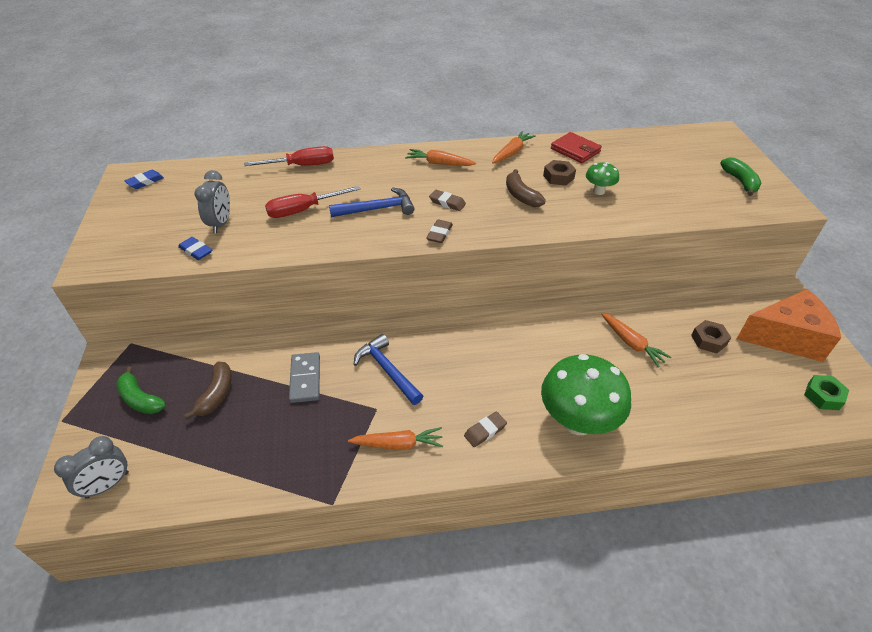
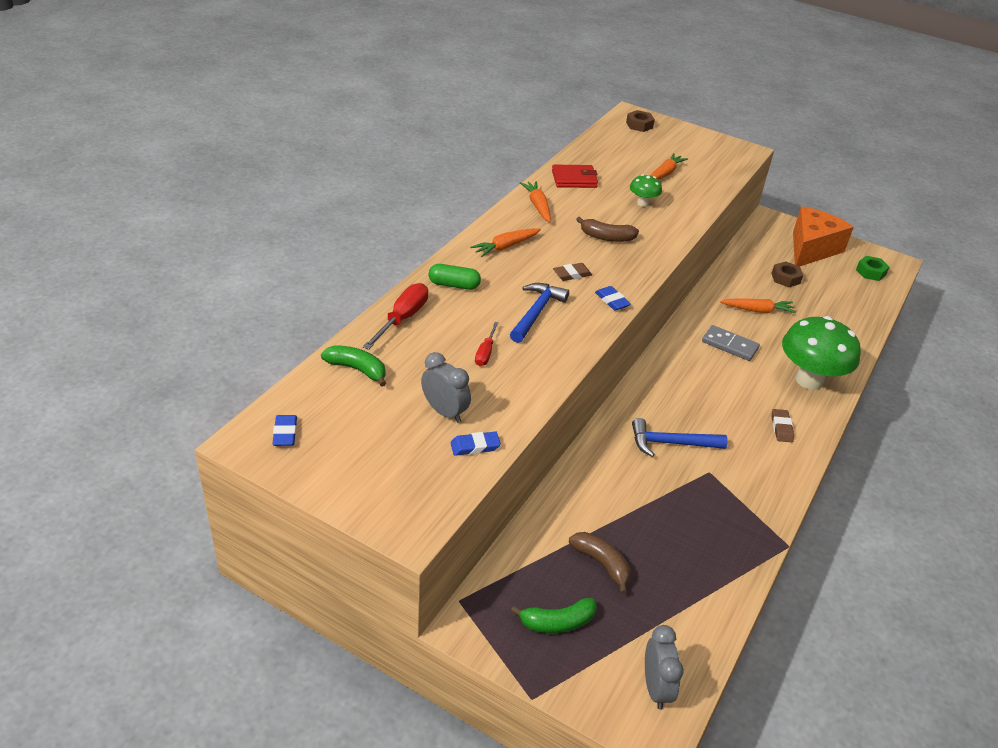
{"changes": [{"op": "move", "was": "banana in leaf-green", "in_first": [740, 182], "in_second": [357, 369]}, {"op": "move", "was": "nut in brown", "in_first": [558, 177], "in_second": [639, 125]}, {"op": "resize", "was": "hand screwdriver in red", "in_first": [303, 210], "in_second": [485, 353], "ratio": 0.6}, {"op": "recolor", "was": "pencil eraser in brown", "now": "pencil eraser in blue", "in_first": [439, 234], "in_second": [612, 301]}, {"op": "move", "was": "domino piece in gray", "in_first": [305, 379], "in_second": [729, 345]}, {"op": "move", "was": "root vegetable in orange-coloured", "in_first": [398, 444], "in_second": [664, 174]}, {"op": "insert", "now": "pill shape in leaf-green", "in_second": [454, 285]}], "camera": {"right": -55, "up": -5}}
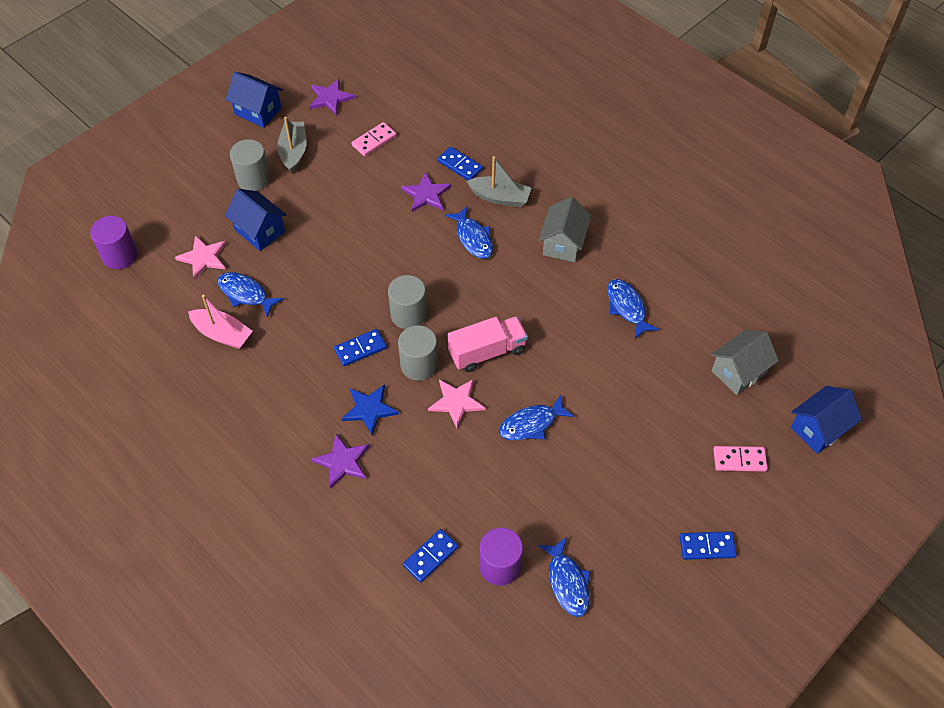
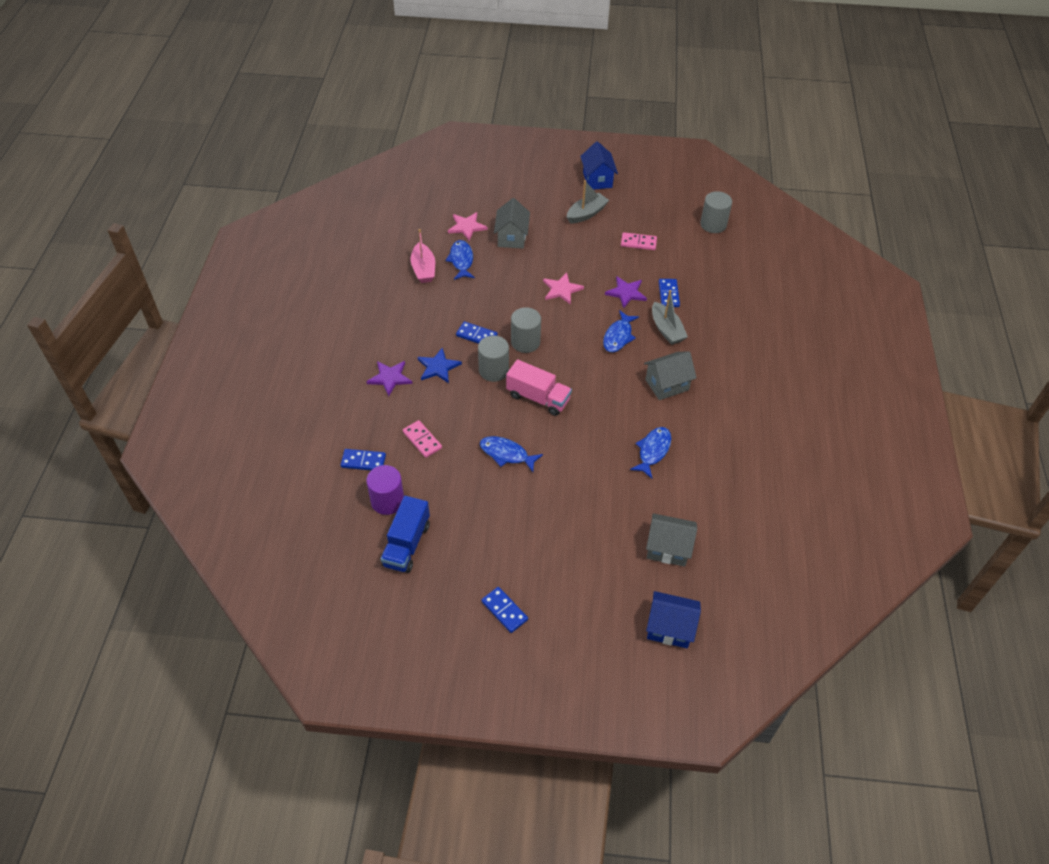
{"changes": [{"op": "delete", "was": "star in royal purple", "in_first": [330, 98]}, {"op": "move", "was": "cylinder in gray", "in_first": [253, 179], "in_second": [713, 224]}, {"op": "recolor", "was": "toy house in blue", "now": "toy house in gray", "in_first": [260, 231], "in_second": [512, 237]}, {"op": "delete", "was": "cylinder in royal purple", "in_first": [120, 255]}, {"op": "move", "was": "star in pink", "in_first": [456, 402], "in_second": [561, 290]}, {"op": "move", "was": "domino piece in pink", "in_first": [739, 460], "in_second": [422, 440]}, {"op": "replace", "was": "fish in blue", "now": "toy truck in blue", "in_first": [567, 582], "in_second": [406, 544]}], "camera": {"right": 50, "up": -5}}
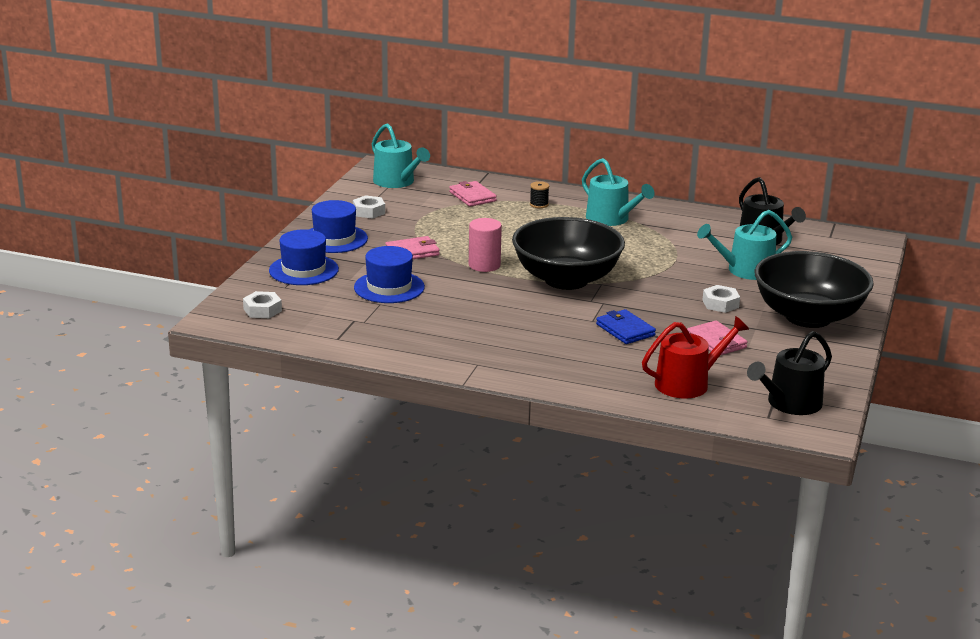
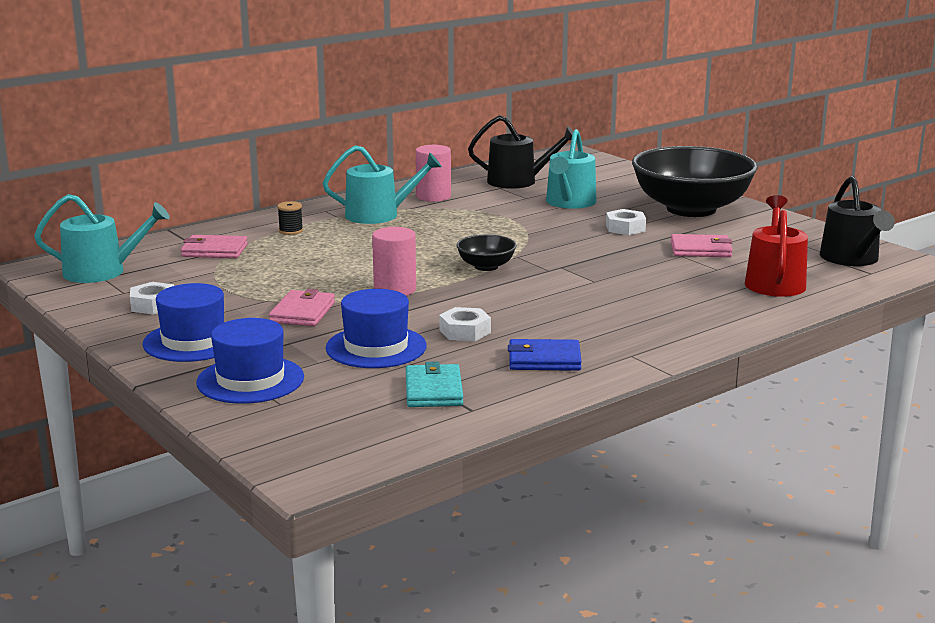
{"changes": [{"op": "resize", "was": "bowl in ebony", "in_first": [566, 279], "in_second": [486, 266], "ratio": 0.43}, {"op": "move", "was": "nut in snow-white", "in_first": [262, 310], "in_second": [465, 331]}, {"op": "move", "was": "card wallet in blue", "in_first": [625, 330], "in_second": [544, 360]}, {"op": "insert", "now": "cylinder in pink", "in_second": [433, 196]}, {"op": "insert", "now": "card wallet in turquoise", "in_second": [433, 390]}], "camera": {"right": -55, "up": -5}}
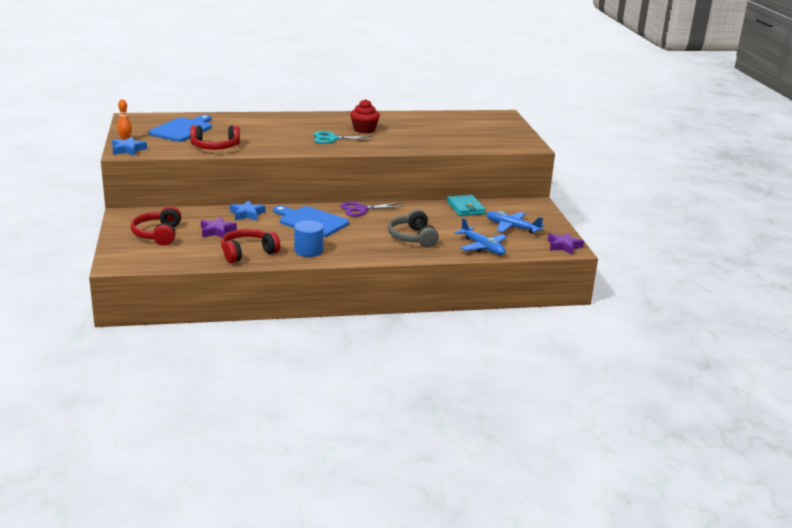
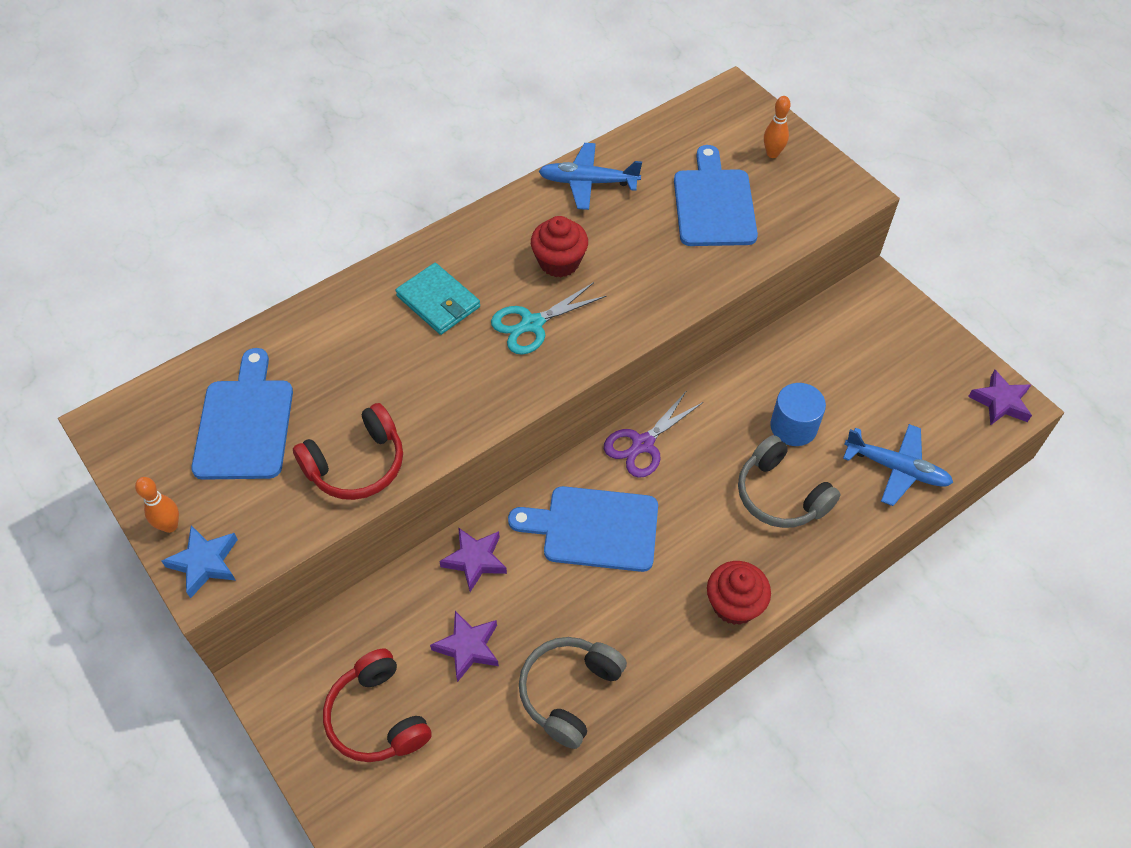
{"changes": [{"op": "move", "was": "card wallet in turquoise", "in_first": [465, 208], "in_second": [438, 302]}, {"op": "recolor", "was": "star in blue", "now": "star in royal purple", "in_first": [247, 214], "in_second": [475, 560]}, {"op": "move", "was": "plane in blue", "in_first": [512, 227], "in_second": [588, 182]}, {"op": "move", "was": "cylinder in blue", "in_first": [308, 250], "in_second": [793, 427]}, {"op": "recolor", "was": "over-ear headphones in red", "now": "over-ear headphones in gray", "in_first": [248, 253], "in_second": [569, 692]}, {"op": "insert", "now": "skittle in orange-coloured", "in_second": [772, 154]}, {"op": "insert", "now": "bread board in blue", "in_second": [714, 203]}, {"op": "insert", "now": "fairy cake in red", "in_second": [734, 604]}], "camera": {"right": -25, "up": 30}}
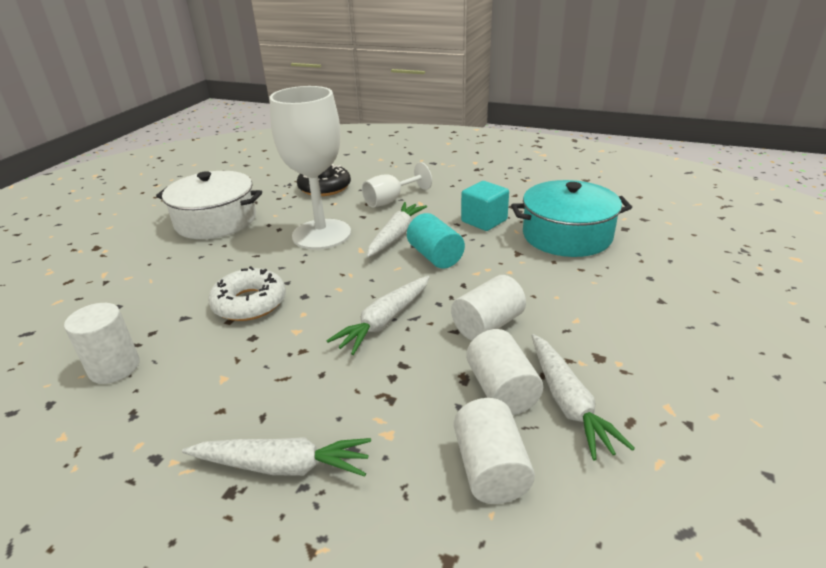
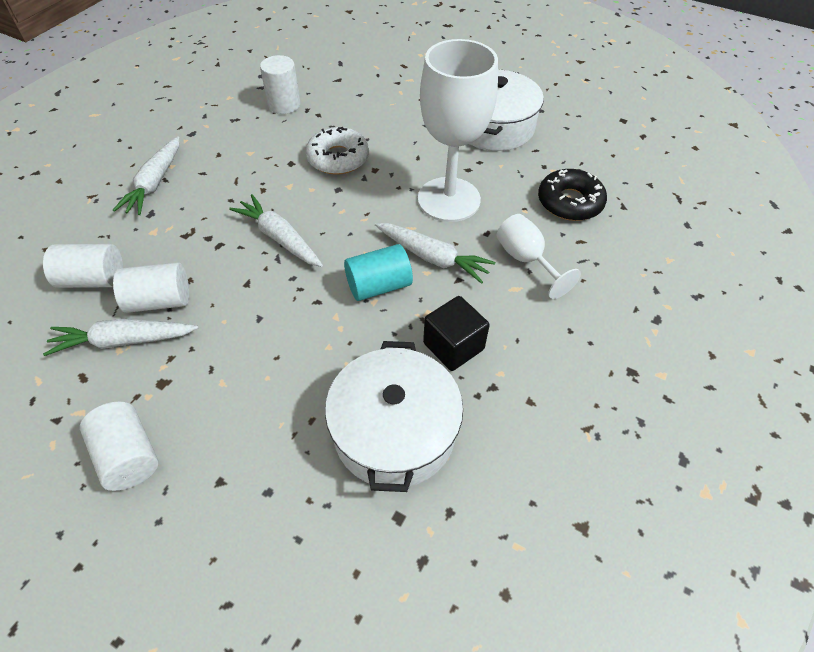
{"changes": [{"op": "recolor", "was": "pot in turquoise", "now": "pot in snow-white", "in_first": [567, 235], "in_second": [394, 431]}, {"op": "recolor", "was": "block in turquoise", "now": "block in ebony", "in_first": [484, 221], "in_second": [453, 346]}, {"op": "move", "was": "cylinder in snow-white", "in_first": [487, 325], "in_second": [129, 456]}], "camera": {"right": 95, "up": 20}}
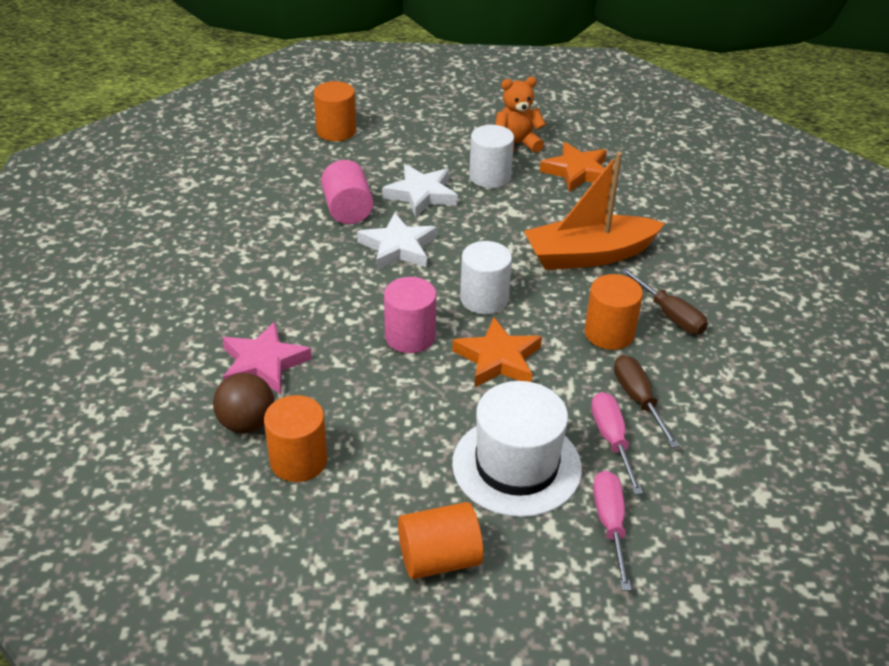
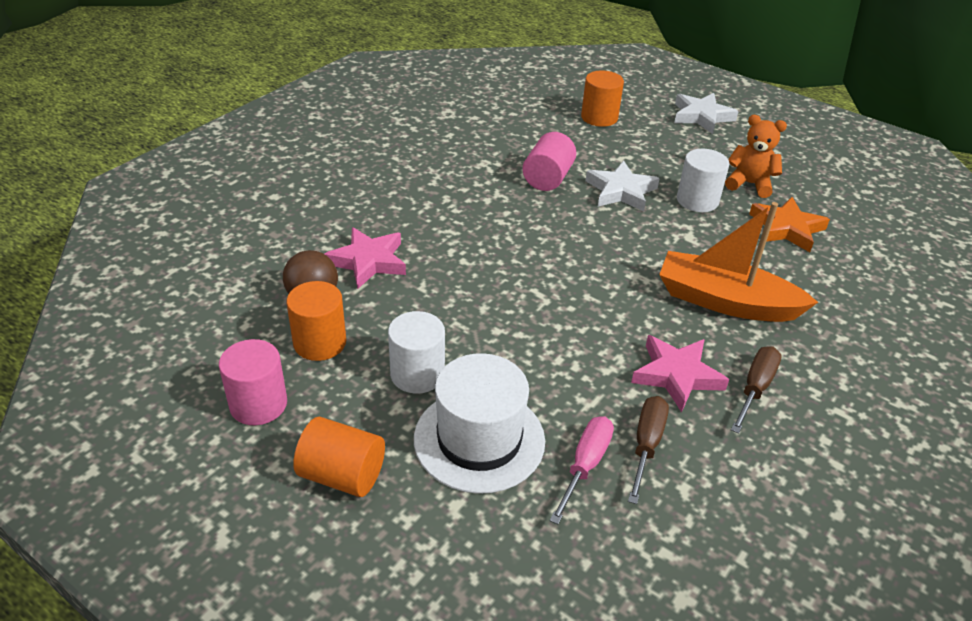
{"changes": [{"op": "move", "was": "star in snow-white", "in_first": [398, 247], "in_second": [702, 116]}, {"op": "move", "was": "cylinder in snow-white", "in_first": [484, 299], "in_second": [417, 374]}, {"op": "rotate", "was": "hand screwdriver in brown", "in_first": [670, 315], "in_second": [755, 388], "clockwise": -150}, {"op": "replace", "was": "cylinder in orange-coloured", "now": "star in pink", "in_first": [609, 333], "in_second": [677, 375]}, {"op": "move", "was": "cylinder in pink", "in_first": [410, 336], "in_second": [258, 404]}, {"op": "delete", "was": "star in orange-coloured", "in_first": [498, 359]}, {"op": "delete", "was": "hand screwdriver in pink", "in_first": [610, 525]}], "camera": {"right": 35, "up": 0}}
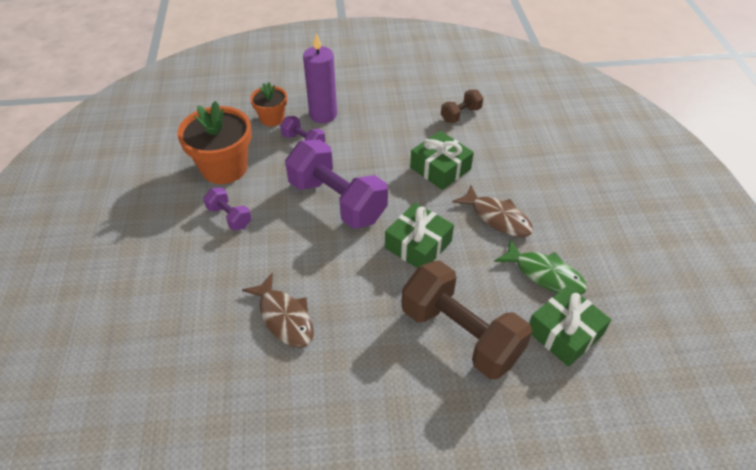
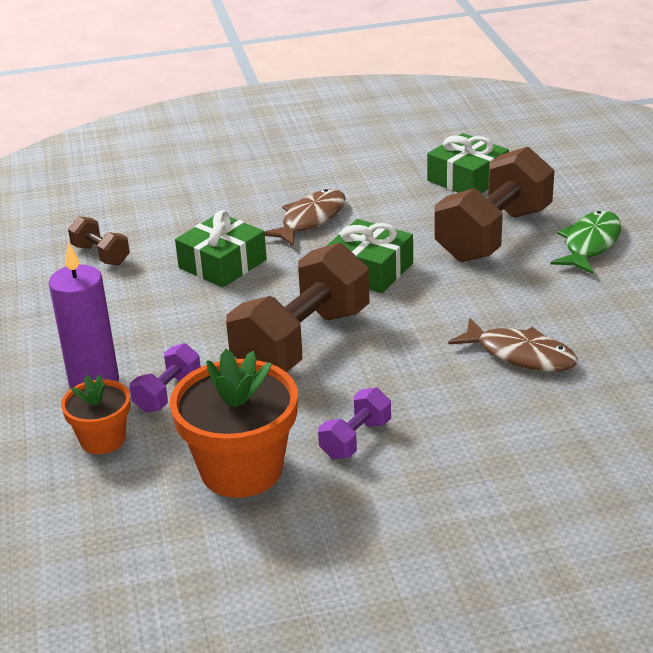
{"changes": [{"op": "recolor", "was": "hand weight in royal purple", "now": "hand weight in brown", "in_first": [337, 201], "in_second": [302, 342]}, {"op": "move", "was": "fish in leaf-green", "in_first": [545, 274], "in_second": [590, 244]}, {"op": "rotate", "was": "fish in brown", "in_first": [284, 317], "in_second": [520, 355], "clockwise": 75}], "camera": {"right": -95, "up": -15}}
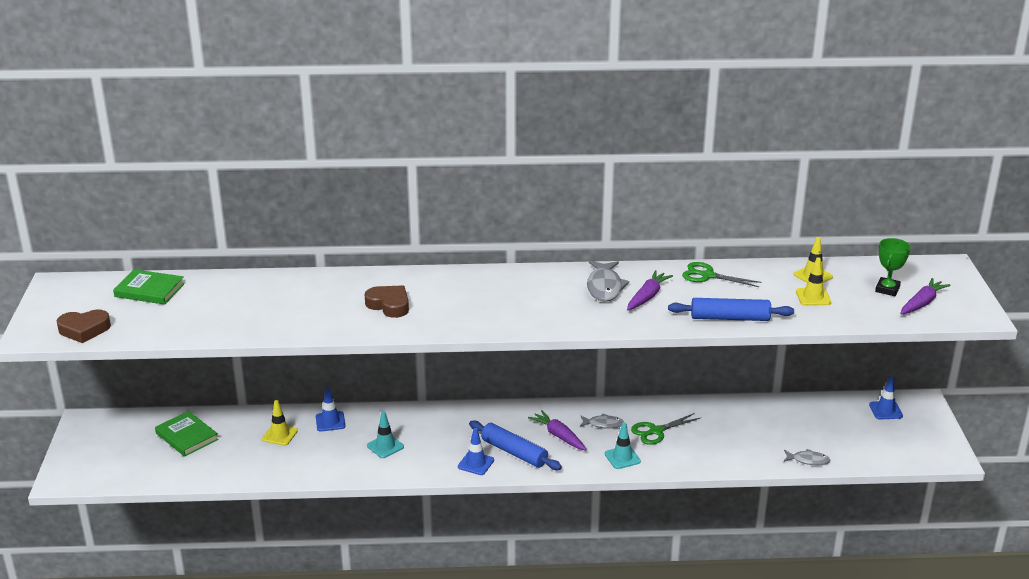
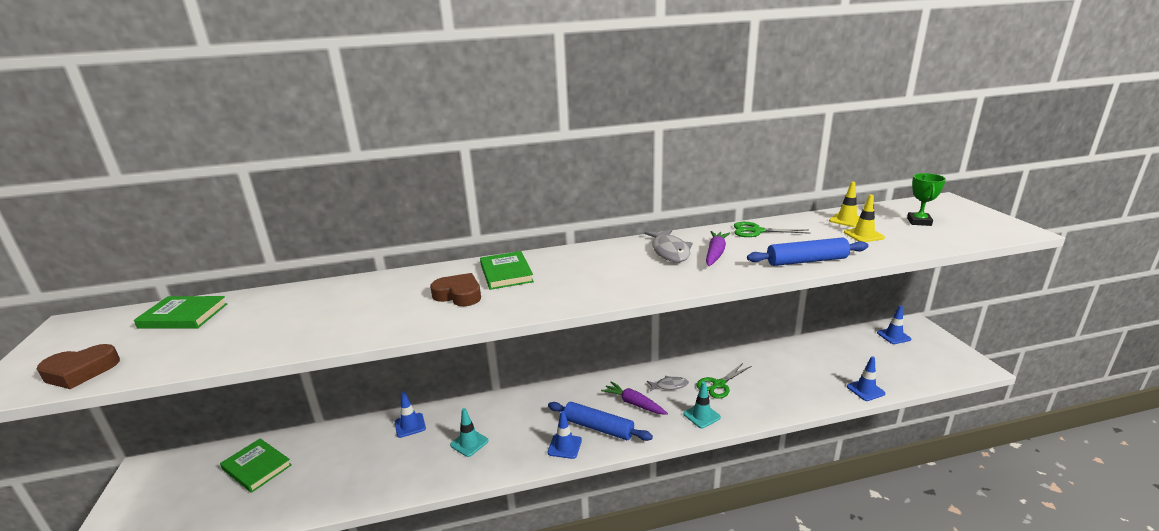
{"changes": [{"op": "delete", "was": "root vegetable in royal purple", "in_first": [922, 303]}, {"op": "delete", "was": "safety cone in golden", "in_first": [280, 435]}, {"op": "replace", "was": "fish in gray", "now": "safety cone in blue", "in_first": [808, 460], "in_second": [865, 390]}, {"op": "insert", "now": "hardback in leaf-green", "in_second": [506, 273]}], "camera": {"right": -10, "up": -5}}
